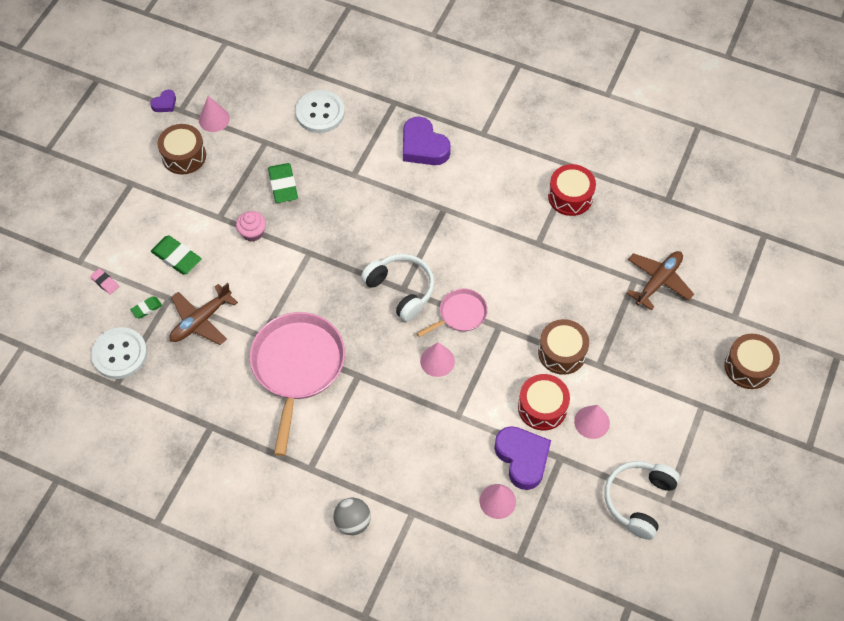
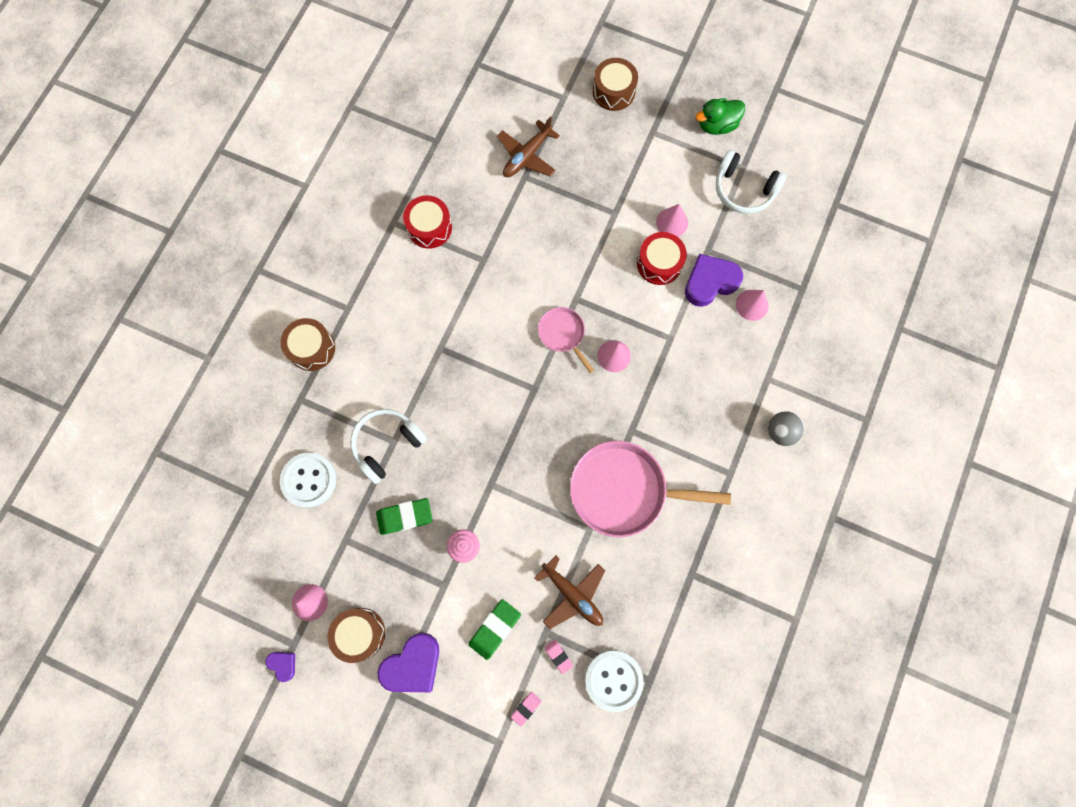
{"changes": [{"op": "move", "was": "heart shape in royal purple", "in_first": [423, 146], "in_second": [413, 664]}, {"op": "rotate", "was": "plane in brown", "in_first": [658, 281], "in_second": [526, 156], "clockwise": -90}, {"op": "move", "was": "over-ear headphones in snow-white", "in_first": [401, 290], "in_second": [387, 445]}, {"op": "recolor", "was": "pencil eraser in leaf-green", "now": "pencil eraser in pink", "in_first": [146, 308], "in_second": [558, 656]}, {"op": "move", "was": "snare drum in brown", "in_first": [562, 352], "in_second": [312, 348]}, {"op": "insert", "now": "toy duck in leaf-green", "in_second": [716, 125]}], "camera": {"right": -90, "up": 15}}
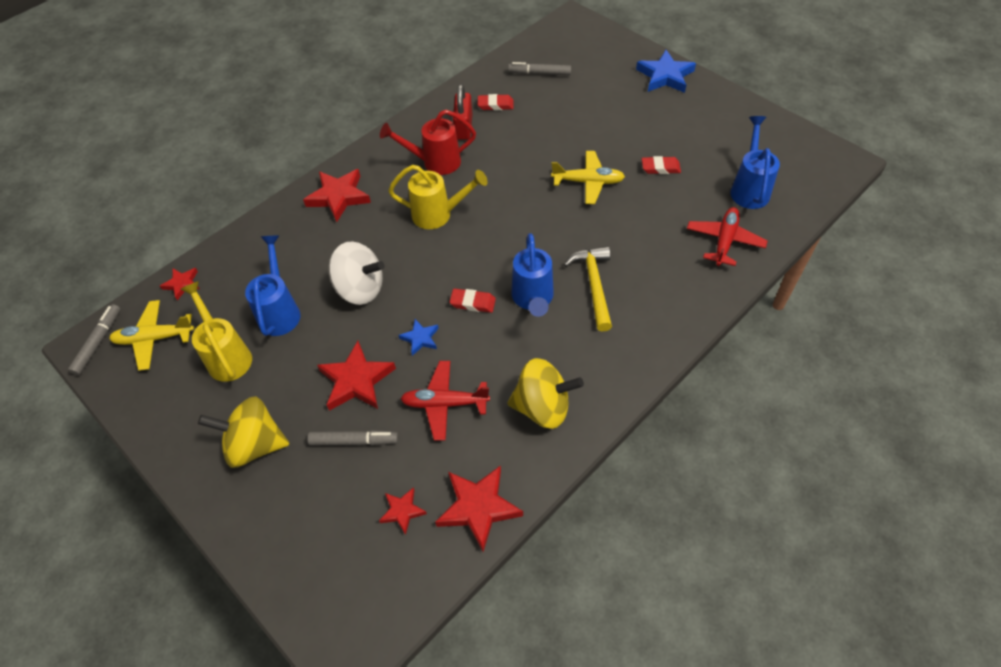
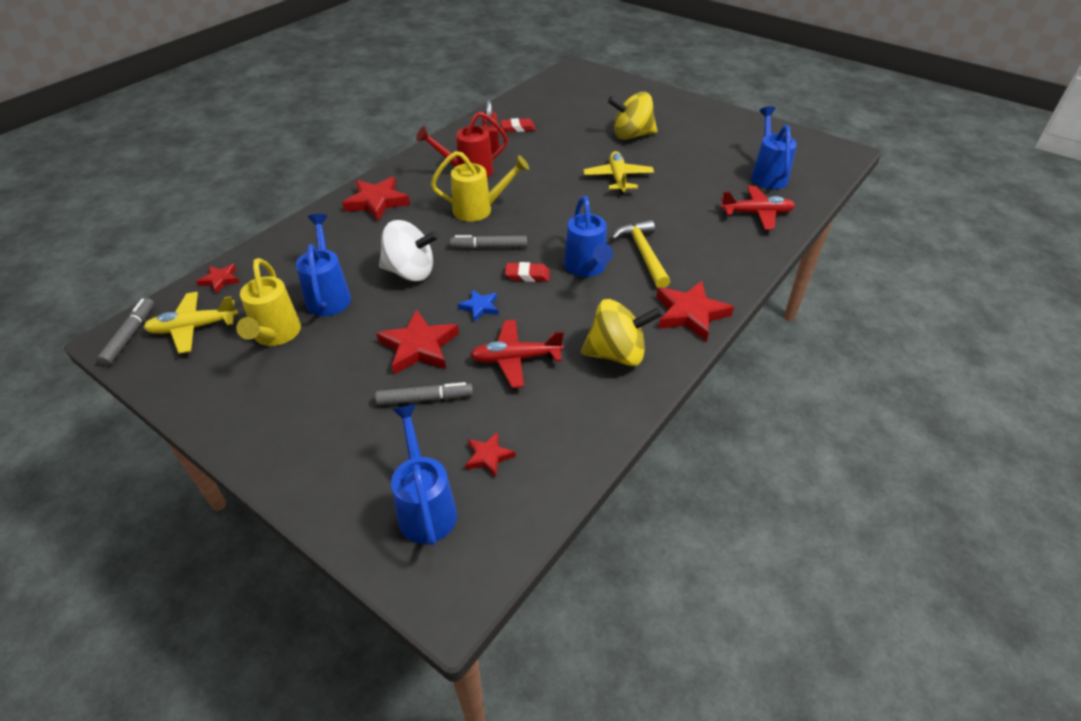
{"changes": [{"op": "delete", "was": "star in blue", "in_first": [665, 76]}, {"op": "move", "was": "felt pen in gray", "in_first": [539, 73], "in_second": [489, 247]}, {"op": "rotate", "was": "plane in golden", "in_first": [588, 182], "in_second": [618, 178], "clockwise": -90}, {"op": "delete", "was": "pencil eraser in red", "in_first": [660, 168]}, {"op": "rotate", "was": "plane in red", "in_first": [724, 241], "in_second": [756, 213], "clockwise": 75}, {"op": "rotate", "was": "watering can in golden", "in_first": [227, 355], "in_second": [275, 336], "clockwise": -150}, {"op": "move", "was": "toy top in golden", "in_first": [254, 445], "in_second": [631, 135]}, {"op": "move", "was": "star in red", "in_first": [478, 508], "in_second": [690, 314]}, {"op": "insert", "now": "watering can in blue", "in_second": [425, 506]}], "camera": {"right": -10, "up": -10}}
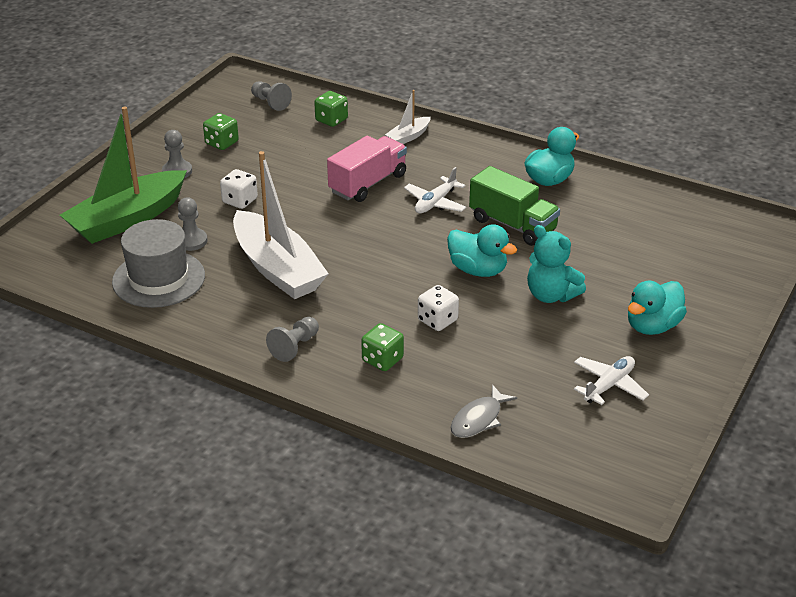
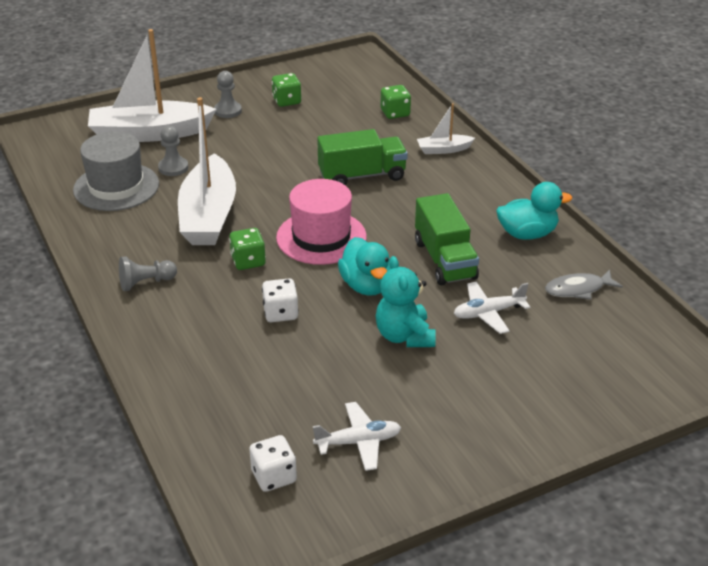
{"changes": [{"op": "delete", "was": "game pawn in gray", "in_first": [270, 103]}, {"op": "recolor", "was": "toy boat in leaf-green", "now": "toy boat in snow-white", "in_first": [127, 219], "in_second": [149, 133]}, {"op": "recolor", "was": "toy truck in pink", "now": "toy truck in leaf-green", "in_first": [368, 183], "in_second": [362, 176]}, {"op": "move", "was": "plane in snow-white", "in_first": [435, 203], "in_second": [488, 313]}, {"op": "move", "was": "dice in snow-white", "in_first": [240, 201], "in_second": [274, 476]}, {"op": "delete", "was": "toy duck in turquoise", "in_first": [652, 326]}, {"op": "move", "was": "dice in leaf-green", "in_first": [382, 360], "in_second": [248, 261]}, {"op": "move", "was": "fish in gray", "in_first": [479, 419], "in_second": [578, 289]}, {"op": "insert", "now": "tall hat in pink", "in_second": [321, 237]}], "camera": {"right": 35, "up": 0}}
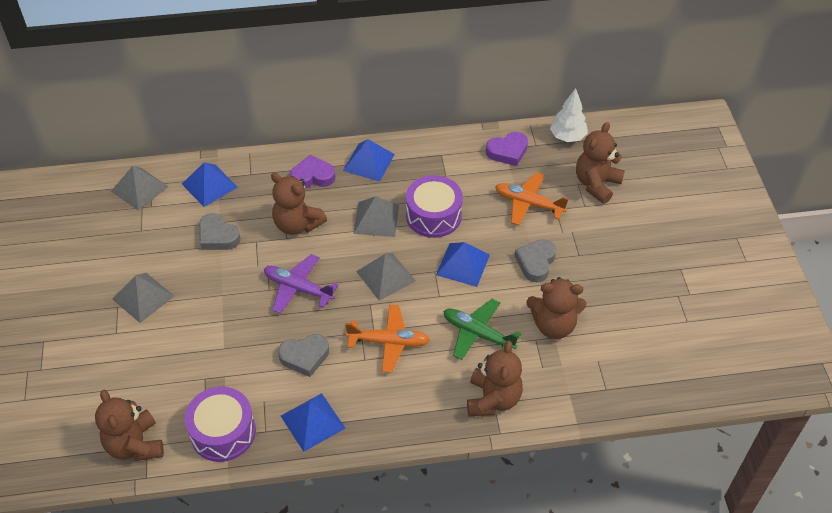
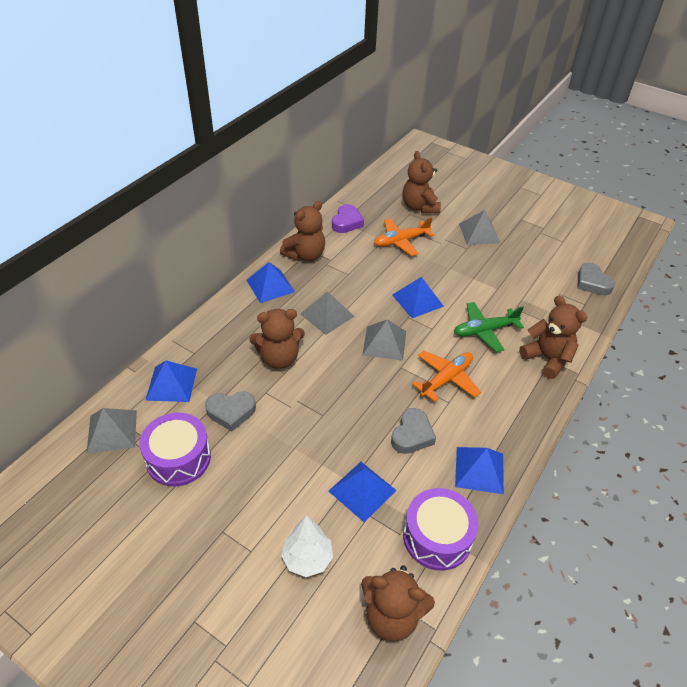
{"changes": [{"op": "move", "was": "toy tree in snow-white", "in_first": [567, 137], "in_second": [307, 558]}, {"op": "delete", "was": "heart shape in royal purple", "in_first": [313, 176]}, {"op": "move", "was": "snare drum in royal purple", "in_first": [433, 216], "in_second": [178, 458]}, {"op": "move", "was": "heart shape in gray", "in_first": [536, 262], "in_second": [592, 283]}, {"op": "delete", "was": "plane in royal purple", "in_first": [298, 288]}, {"op": "move", "was": "pyramid in gray", "in_first": [143, 297], "in_second": [479, 233]}, {"op": "move", "was": "teddy bear in brown", "in_first": [553, 325], "in_second": [305, 255]}, {"op": "insert", "now": "pyramid in blue", "in_second": [362, 490]}], "camera": {"right": -50, "up": -5}}
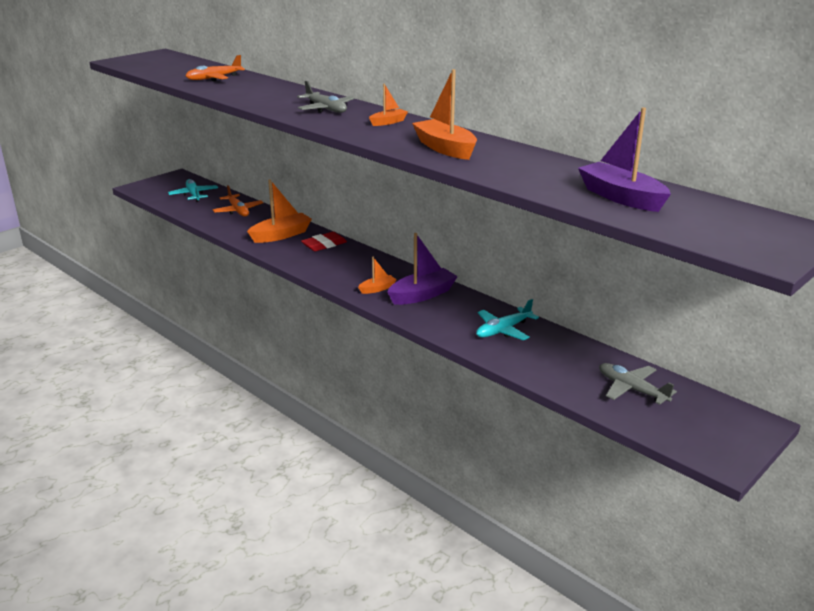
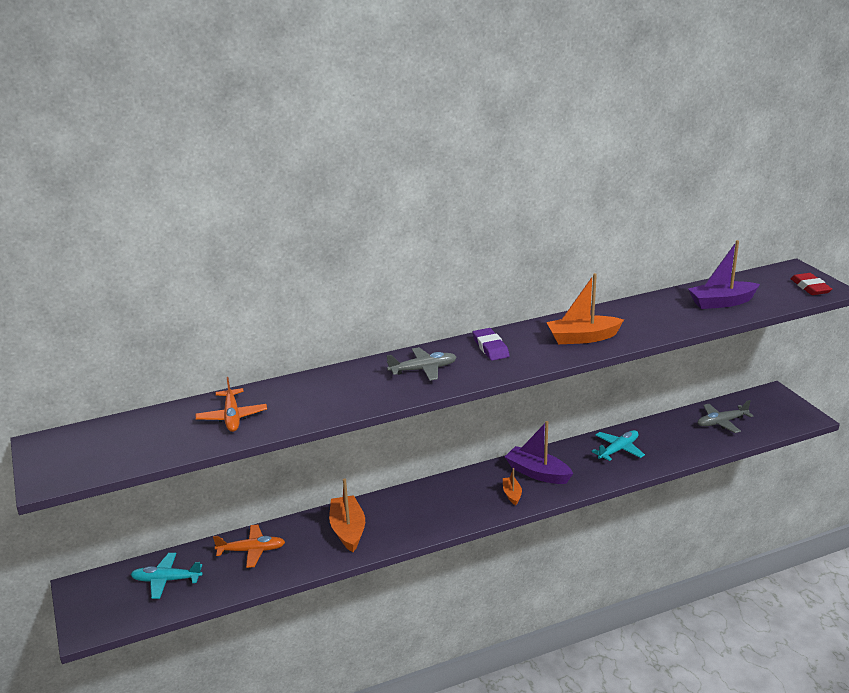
{"changes": [{"op": "replace", "was": "toy boat in orange-coloured", "now": "pencil eraser in royal purple", "in_first": [388, 122], "in_second": [490, 347]}, {"op": "move", "was": "pencil eraser in red", "in_first": [324, 245], "in_second": [810, 287]}, {"op": "rotate", "was": "toy boat in royal purple", "in_first": [422, 295], "in_second": [537, 473], "clockwise": -45}, {"op": "rotate", "was": "plane in turquoise", "in_first": [503, 330], "in_second": [618, 450], "clockwise": -120}], "camera": {"right": -65, "up": 0}}
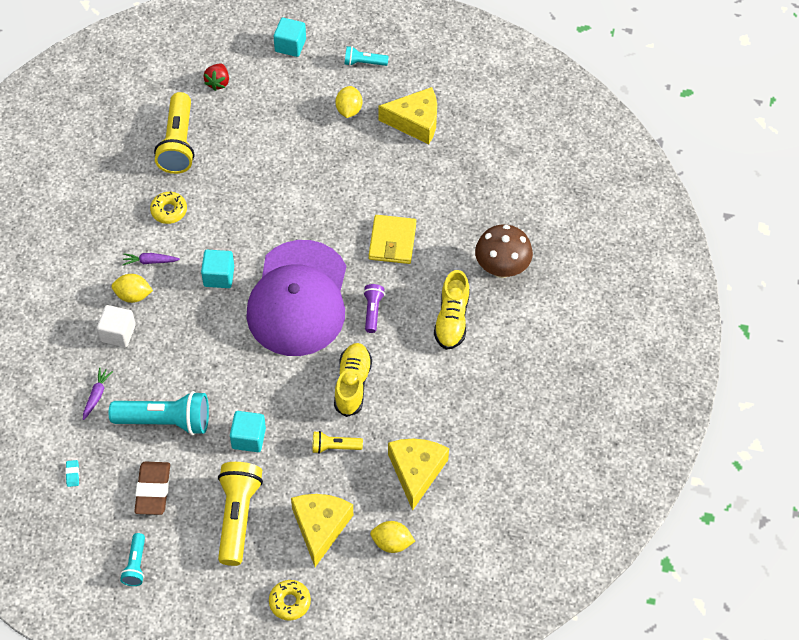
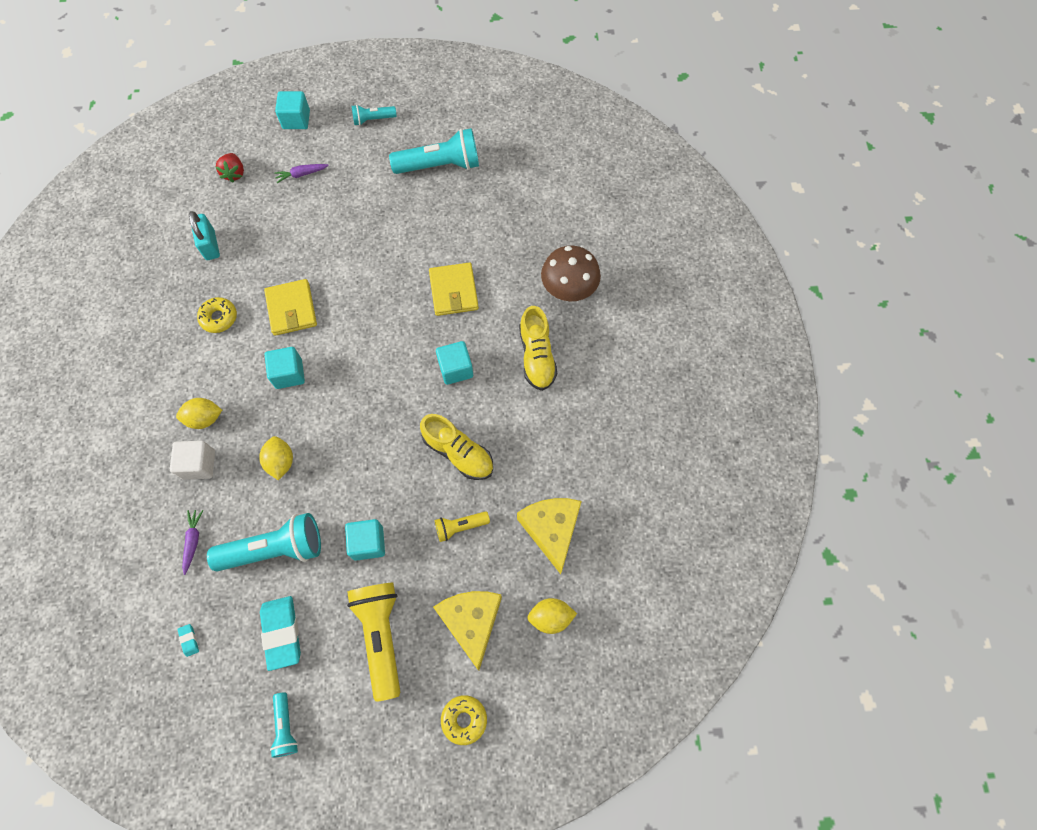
{"changes": [{"op": "move", "was": "toy lemon in golden", "in_first": [349, 110], "in_second": [280, 462]}, {"op": "replace", "was": "cheese in golden", "now": "torch in turquoise", "in_first": [415, 122], "in_second": [440, 165]}, {"op": "replace", "was": "torch in golden", "now": "padlock in turquoise", "in_first": [178, 143], "in_second": [210, 245]}, {"op": "delete", "was": "cap in royal purple", "in_first": [298, 299]}, {"op": "move", "was": "root vegetable in royal purple", "in_first": [150, 261], "in_second": [301, 174]}, {"op": "replace", "was": "torch in royal purple", "now": "block in turquoise", "in_first": [372, 311], "in_second": [455, 369]}, {"op": "rotate", "was": "lace-up shoe in golden", "in_first": [352, 384], "in_second": [458, 453], "clockwise": 135}, {"op": "recolor", "was": "pencil eraser in brown", "now": "pencil eraser in turquoise", "in_first": [153, 490], "in_second": [282, 633]}, {"op": "insert", "now": "card wallet in golden", "in_second": [291, 309]}], "camera": {"right": -15, "up": 10}}
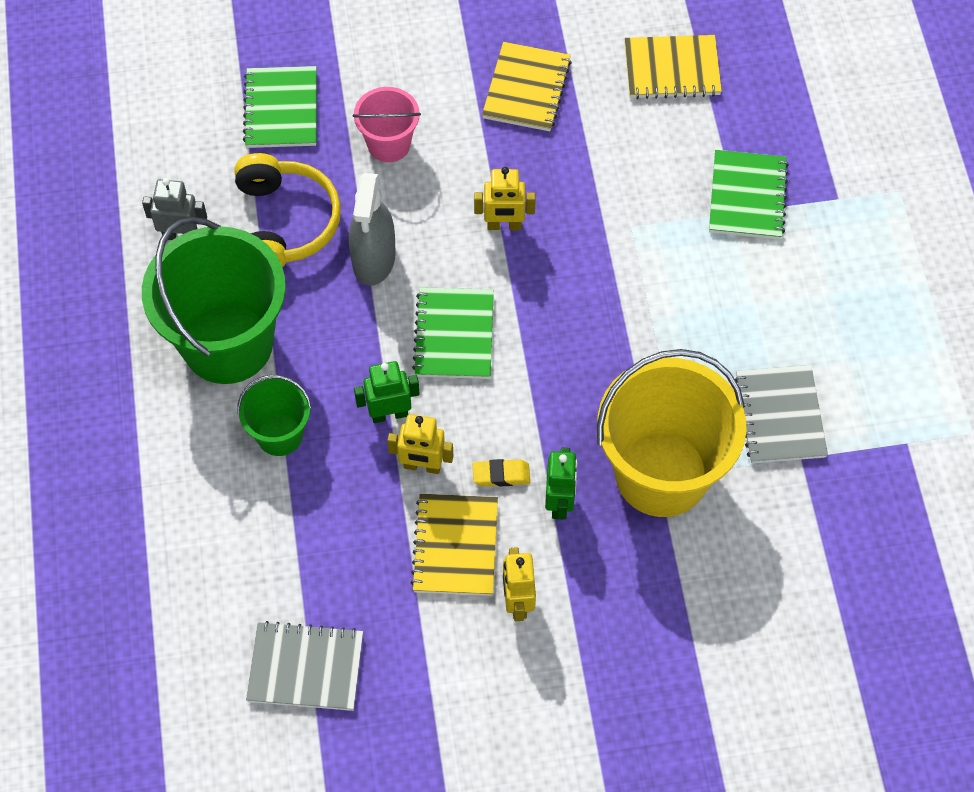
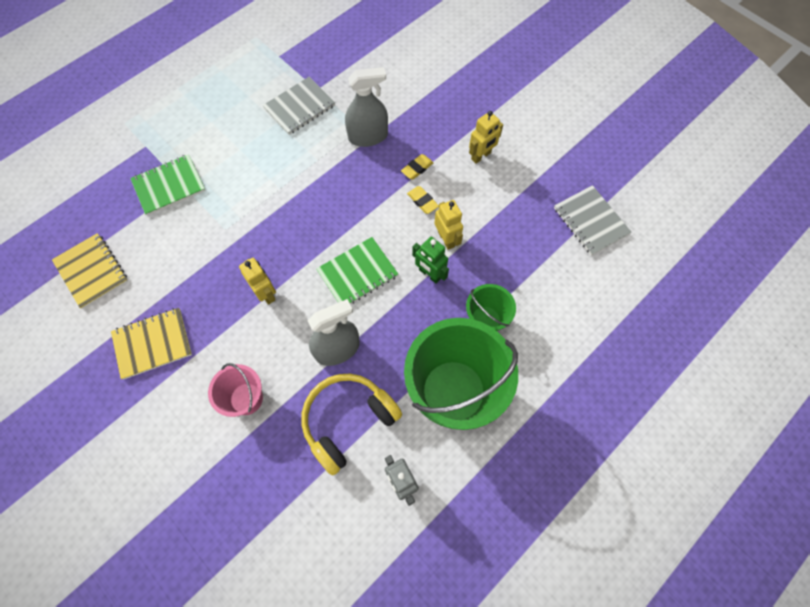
{"changes": [{"op": "delete", "was": "notepad in leaf-green", "in_first": [281, 109]}, {"op": "replace", "was": "pail in golden", "now": "sprayer in gray", "in_first": [661, 474], "in_second": [368, 136]}, {"op": "replace", "was": "toy robot in leaf-green", "now": "pencil eraser in golden", "in_first": [559, 502], "in_second": [417, 168]}, {"op": "delete", "was": "notepad in golden", "in_first": [455, 546]}], "camera": {"right": -125, "up": 5}}
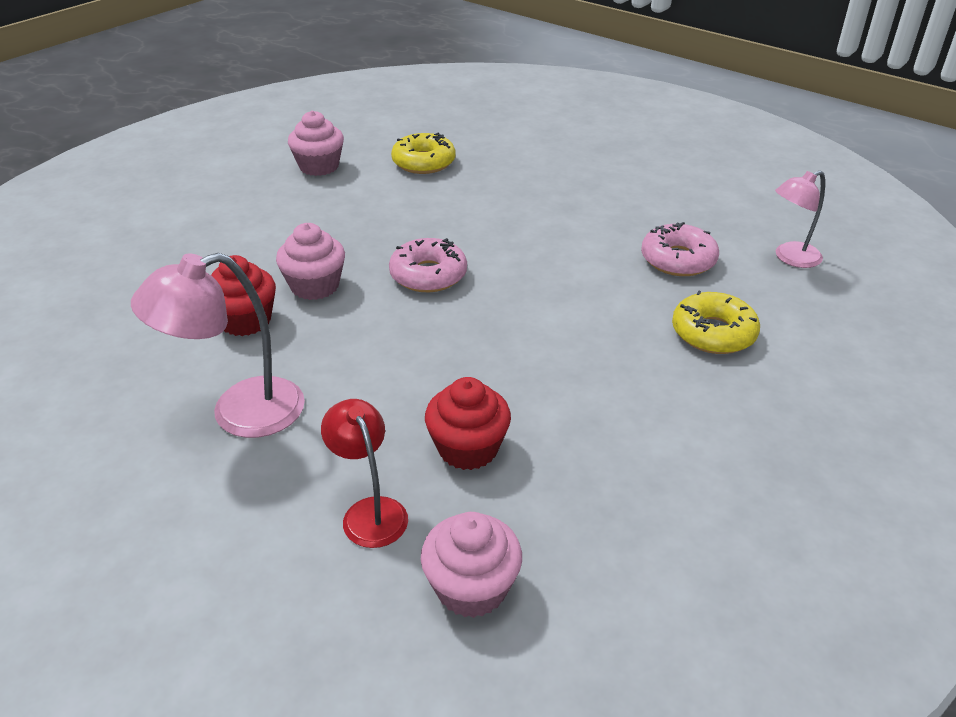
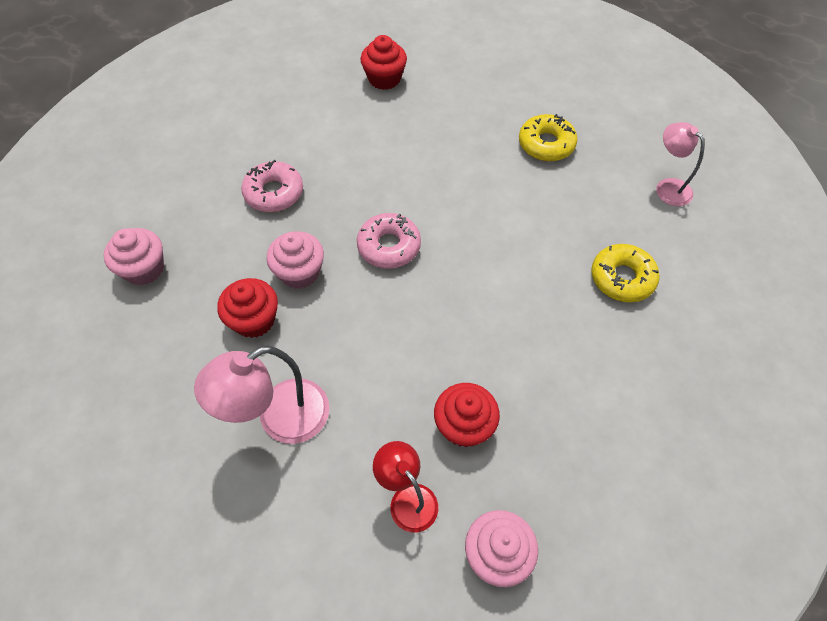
{"changes": [{"op": "move", "was": "fairy cake in pink", "in_first": [319, 166], "in_second": [144, 269]}, {"op": "move", "was": "donut in golden", "in_first": [423, 162], "in_second": [546, 144]}, {"op": "rotate", "was": "desk lamp in pink", "in_first": [790, 258], "in_second": [667, 187], "clockwise": 90}, {"op": "move", "was": "donut in pink", "in_first": [678, 260], "in_second": [274, 193]}, {"op": "insert", "now": "fairy cake in red", "in_second": [384, 79]}], "camera": {"right": -10, "up": 20}}
